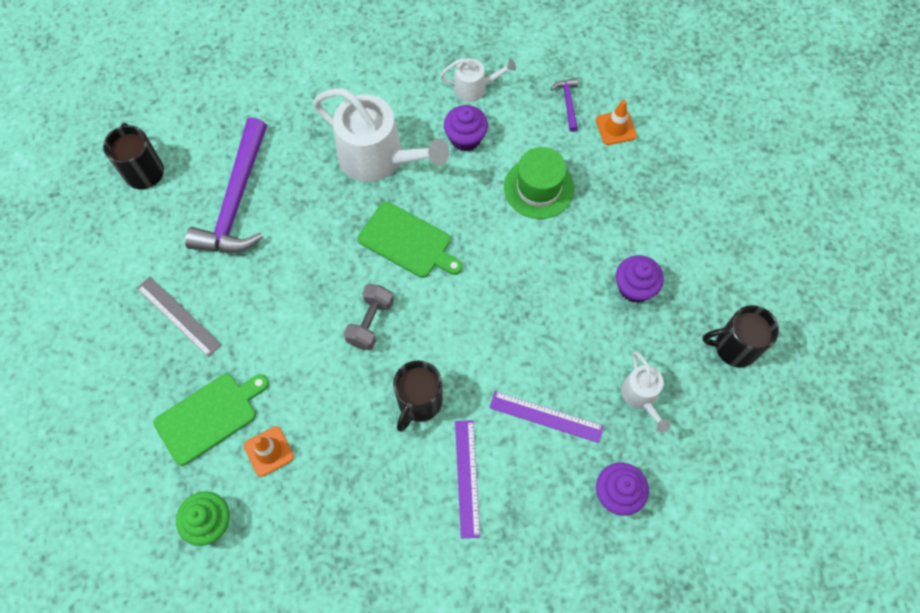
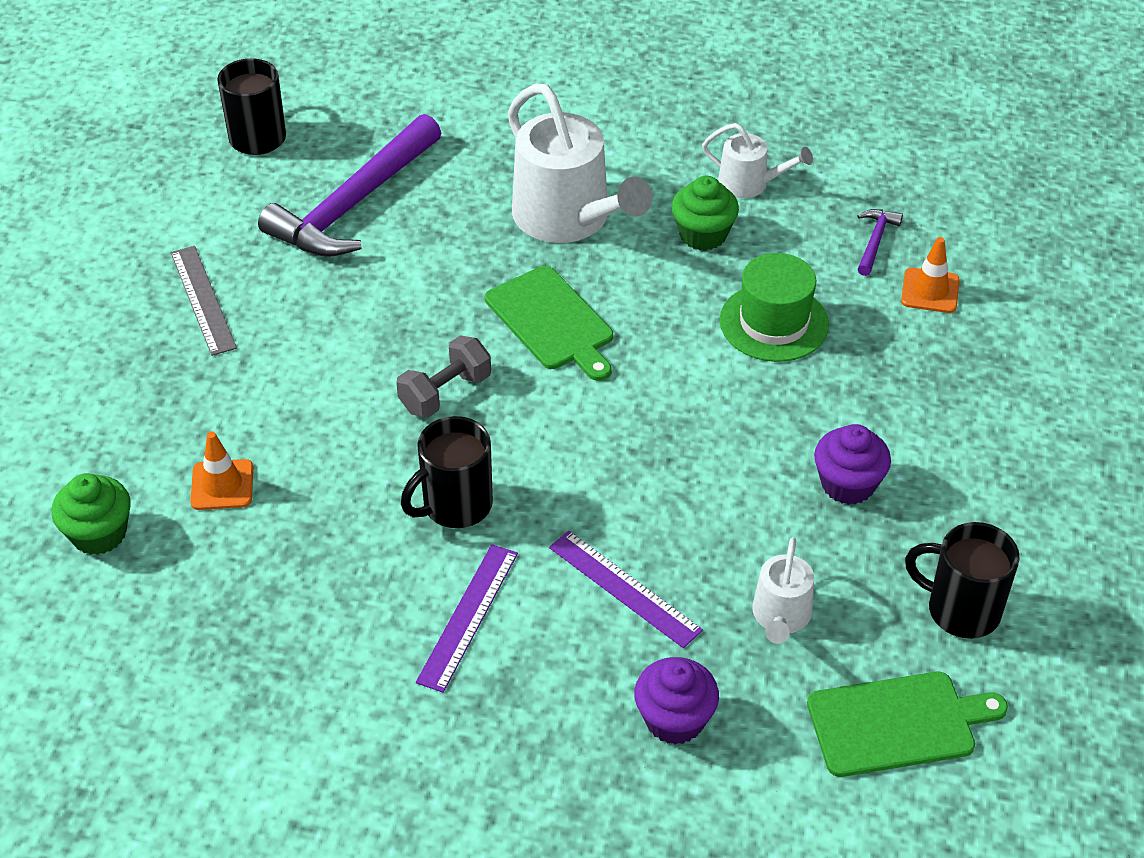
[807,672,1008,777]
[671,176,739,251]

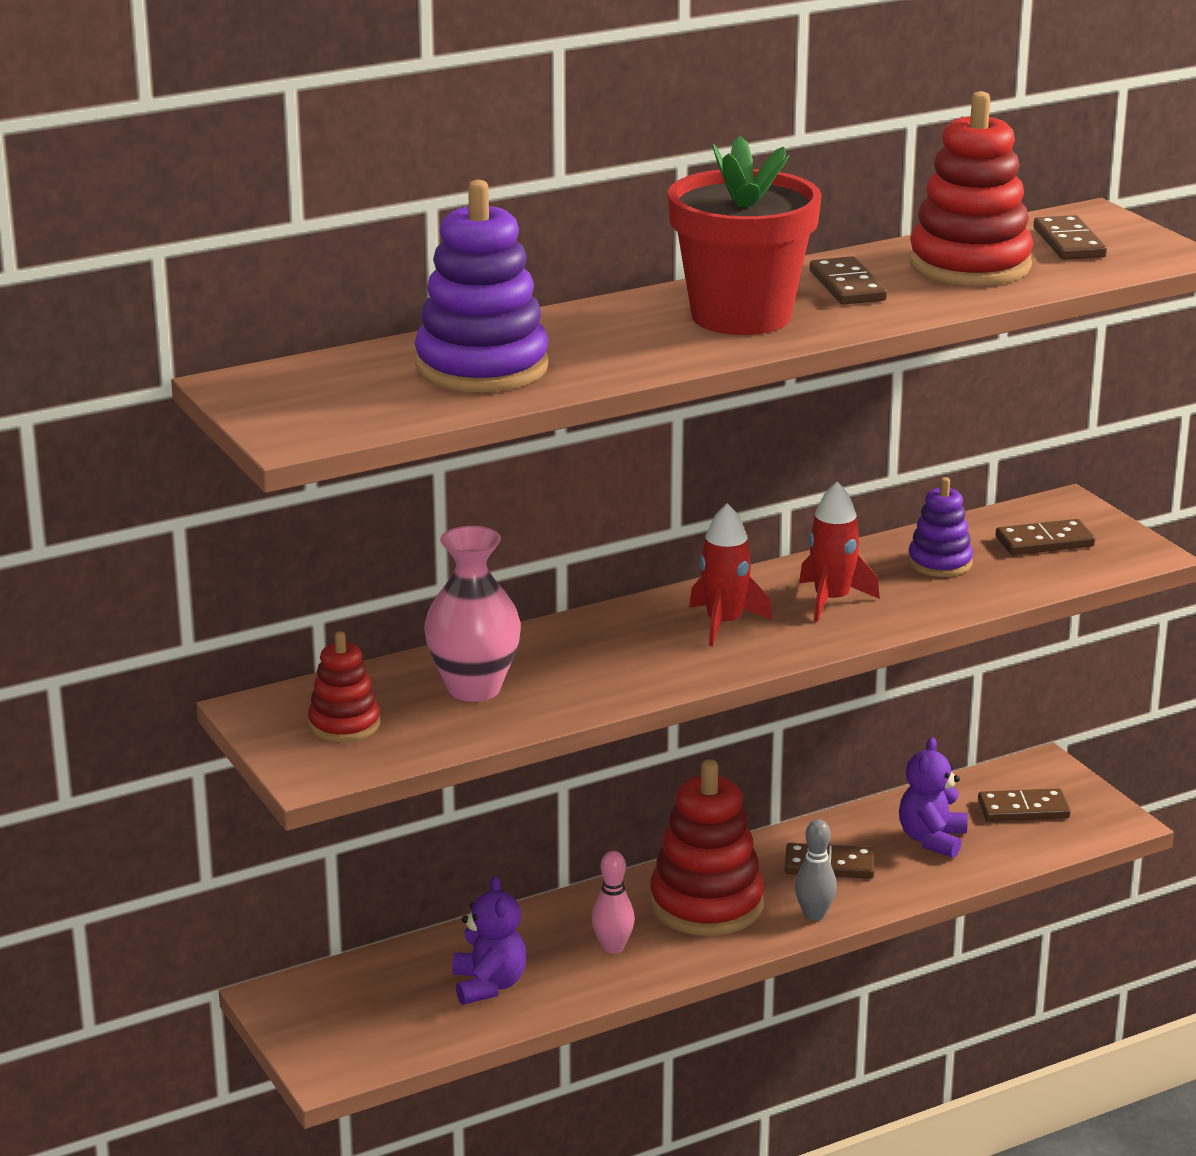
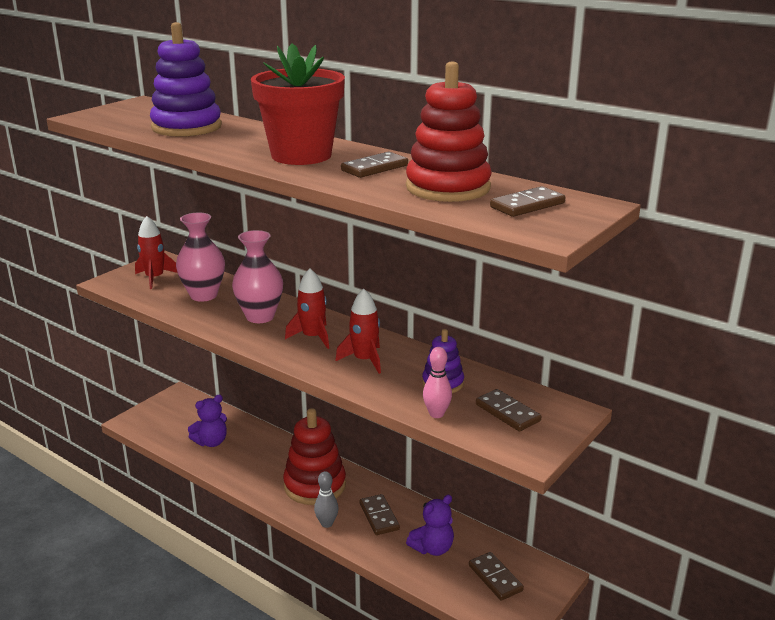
[135,216,177,289]
[423,347,452,418]
[406,495,454,556]
[232,230,283,323]

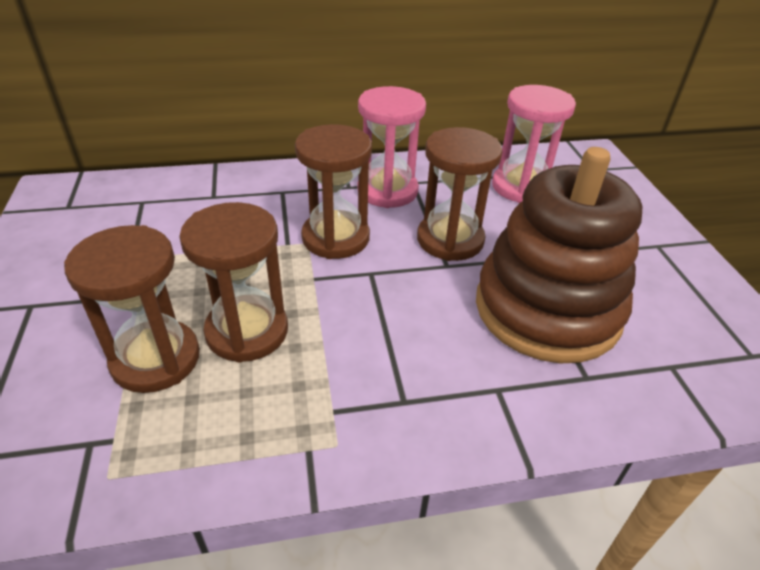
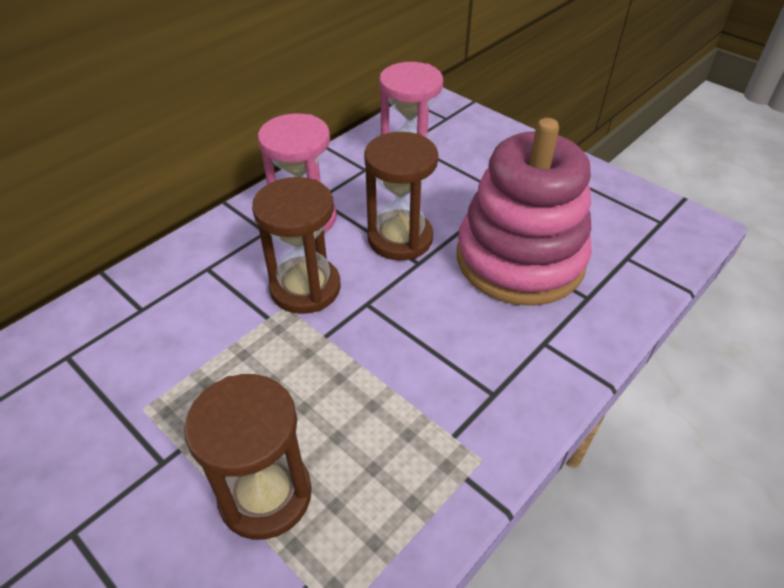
[179,202,288,362] (first image)
[457,118,592,306]

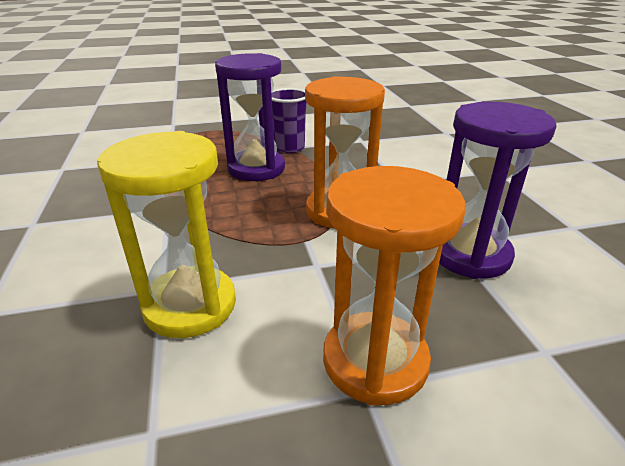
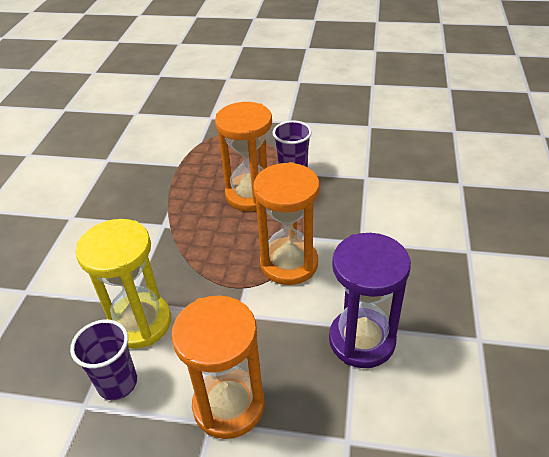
[215,102,272,211]
[70,320,137,400]

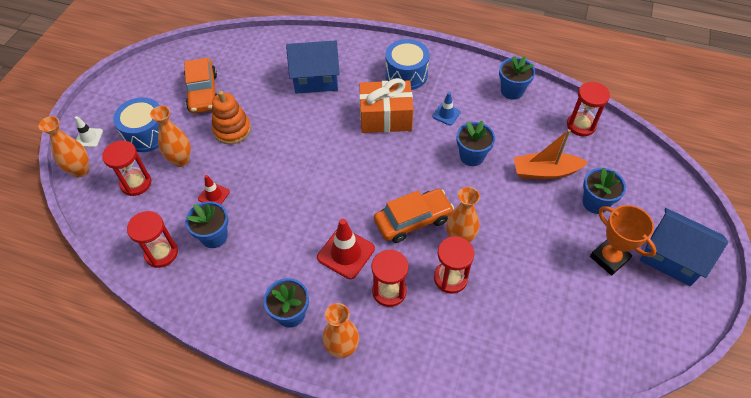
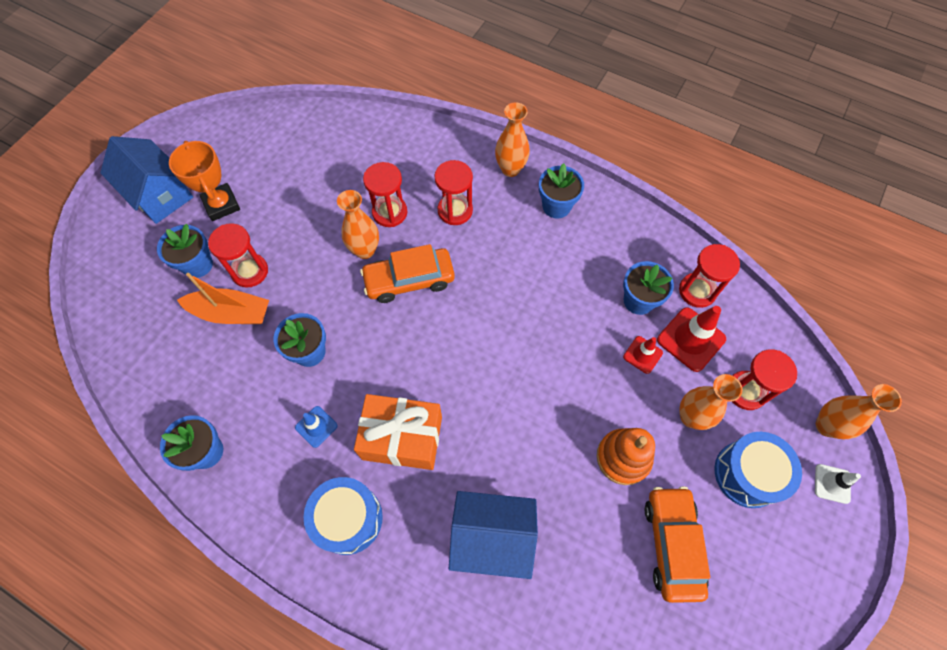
[657,306,726,372]
[208,223,268,288]

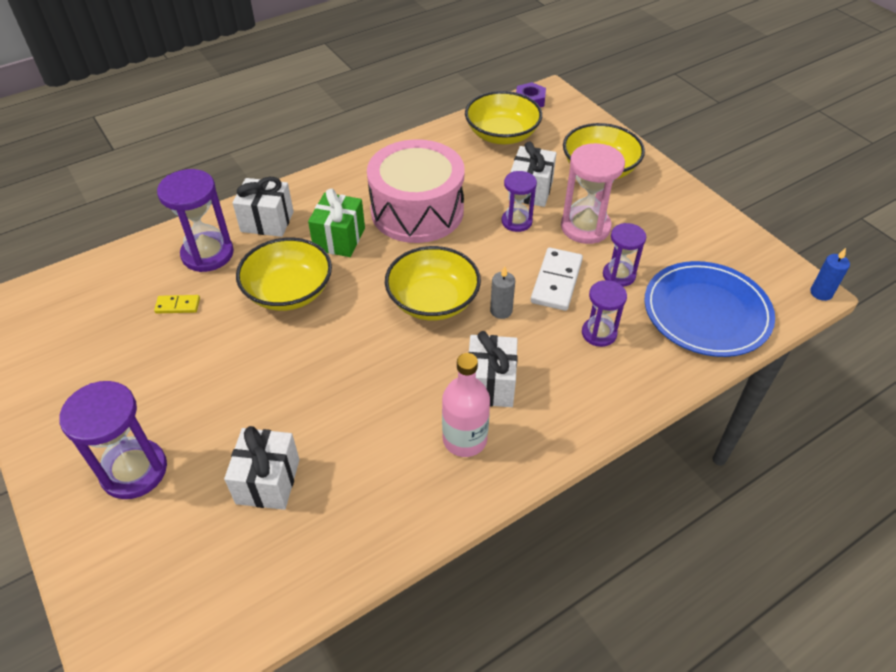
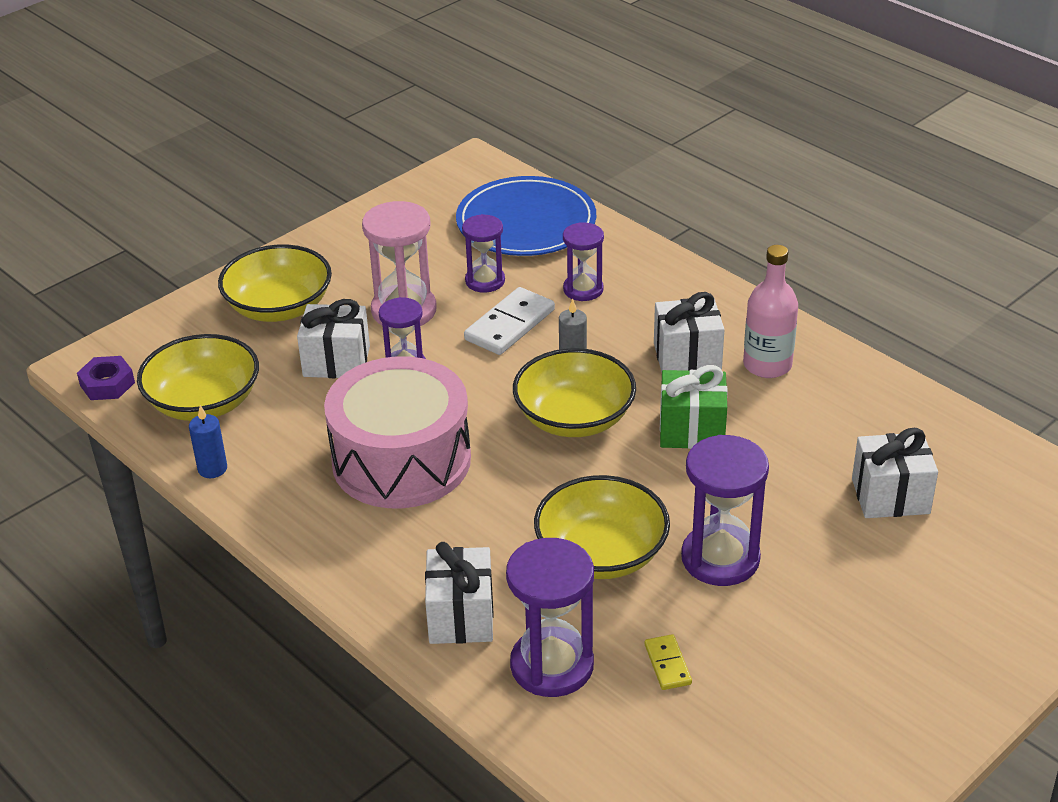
[681,435,769,586]
[660,365,728,449]
[464,287,555,355]
[189,405,227,478]

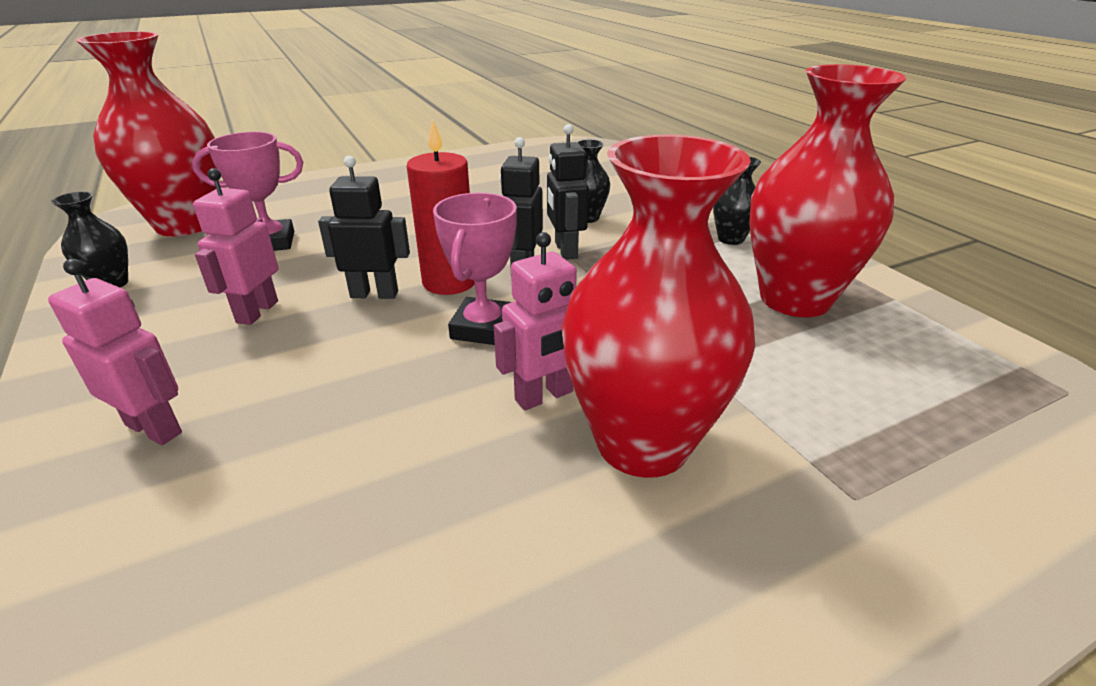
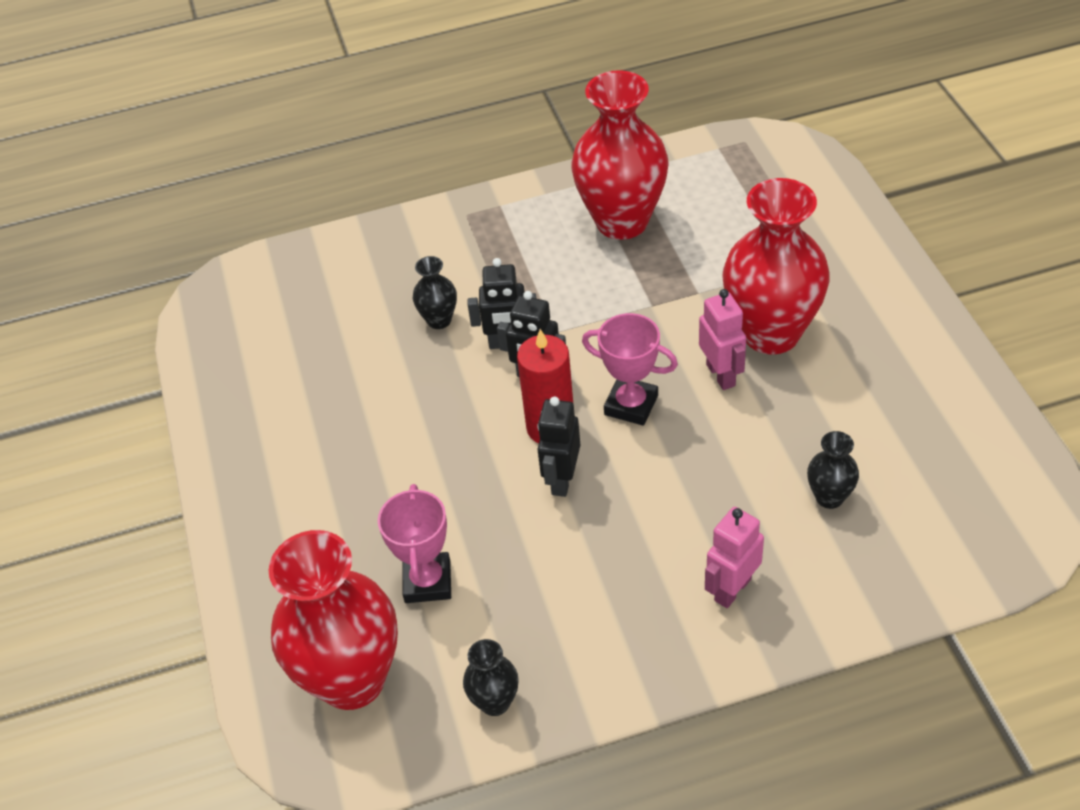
[193,168,278,325] (first image)
[807,431,859,509]

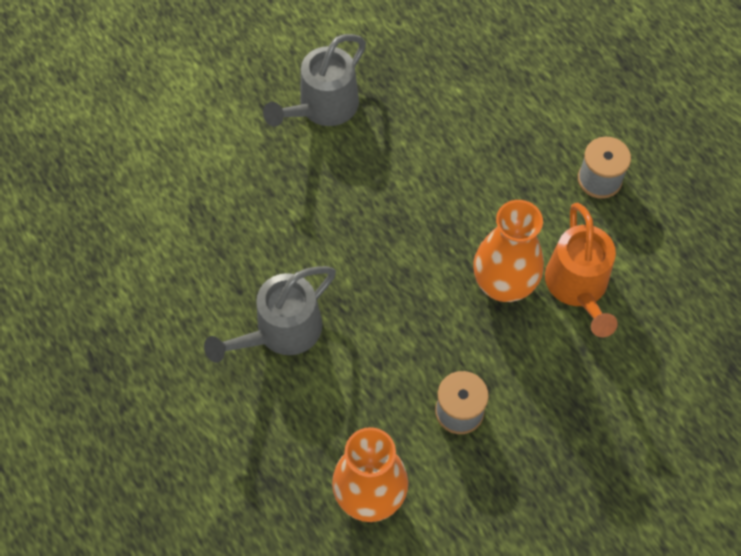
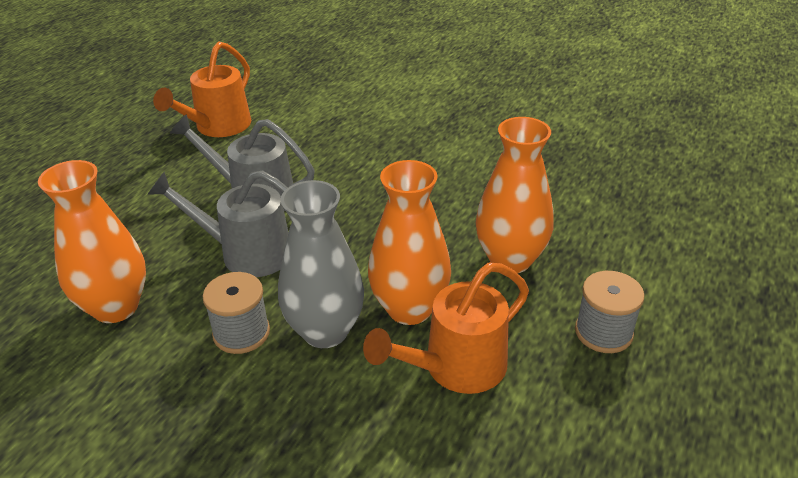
[147,170,289,277]
[153,41,251,137]
[278,180,364,348]
[476,117,554,273]

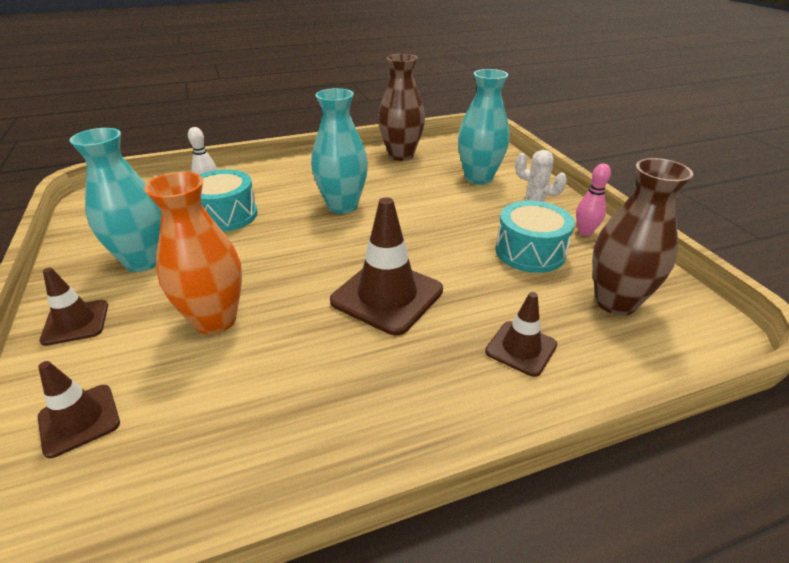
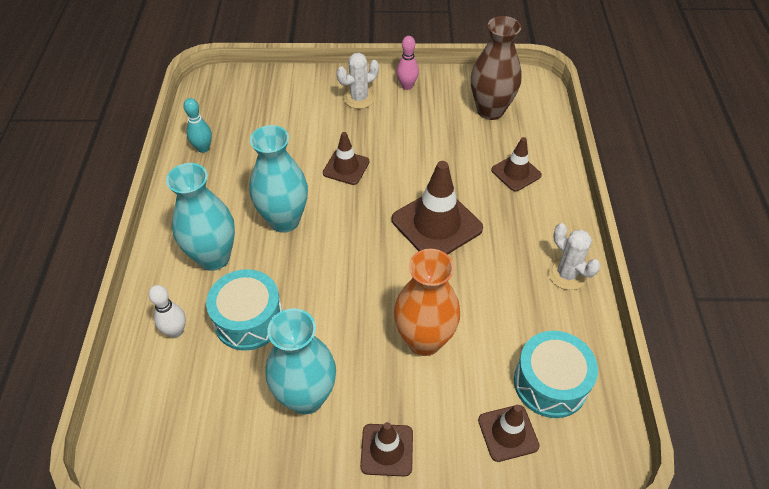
[183,98,212,153]
[166,163,235,271]
[514,331,598,418]
[323,132,369,185]
[548,223,601,290]

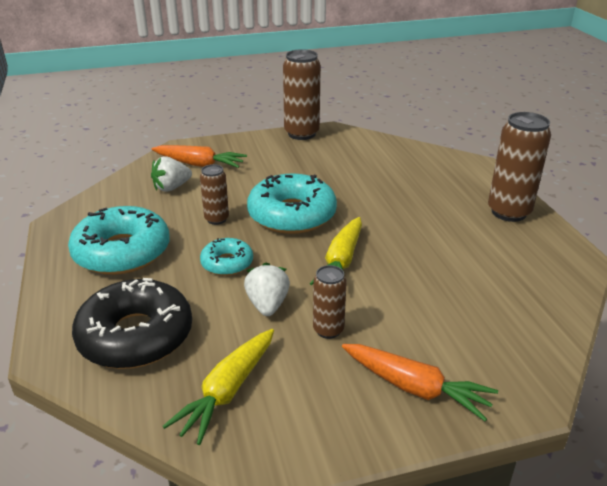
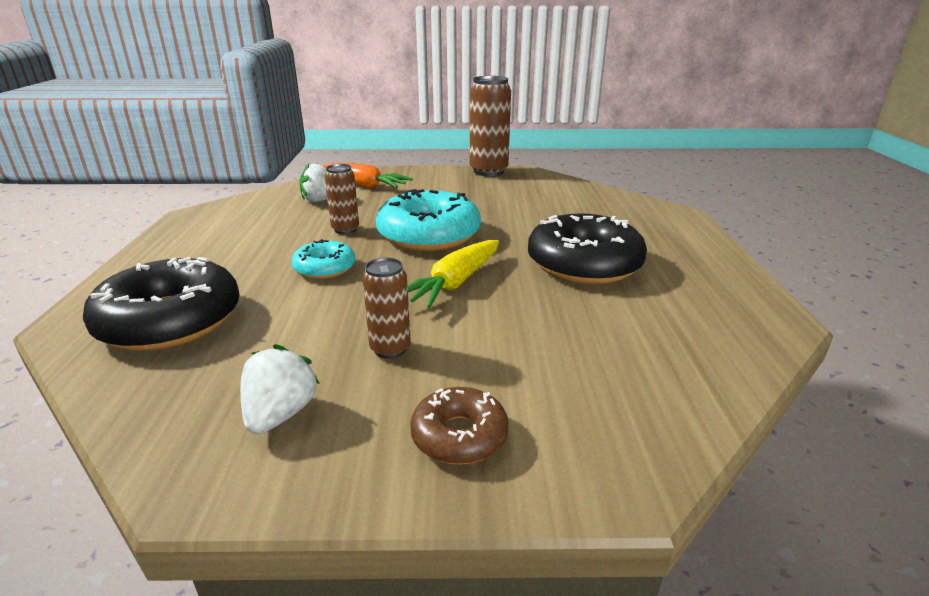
[68,206,170,275] (first image)
[163,329,274,445] (first image)
[240,344,320,434]
[410,387,509,464]
[488,112,551,222] (first image)
[528,213,647,284]

